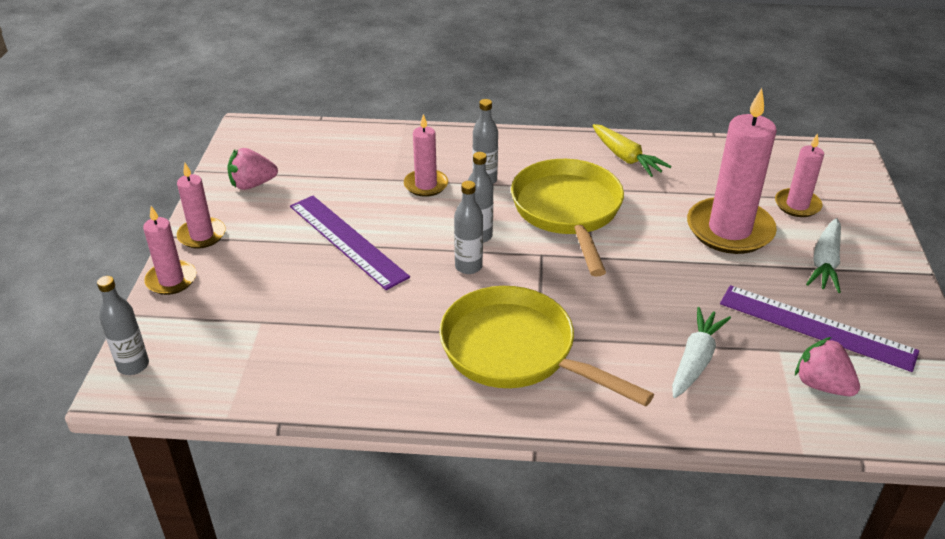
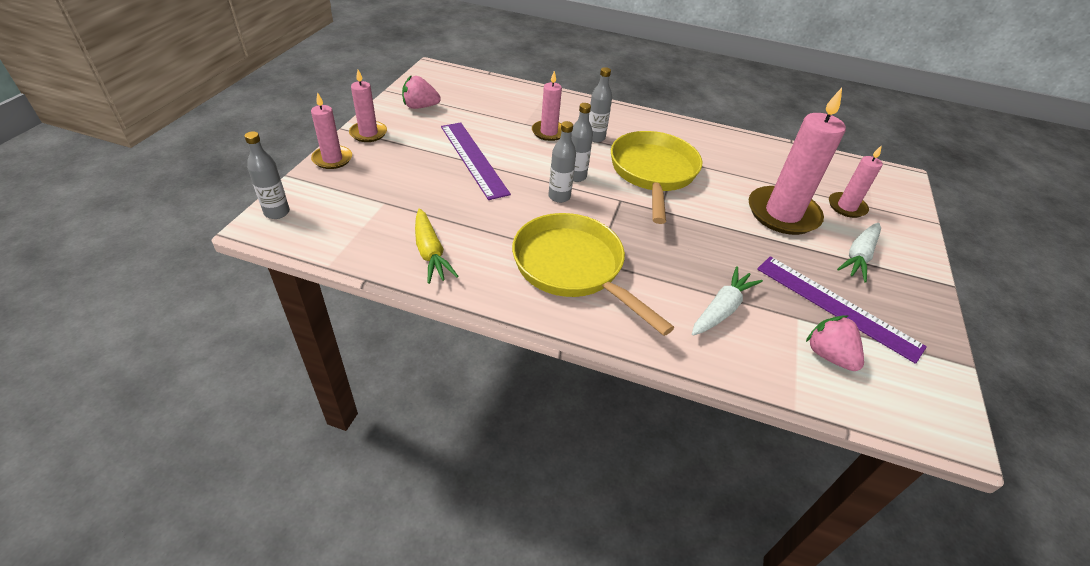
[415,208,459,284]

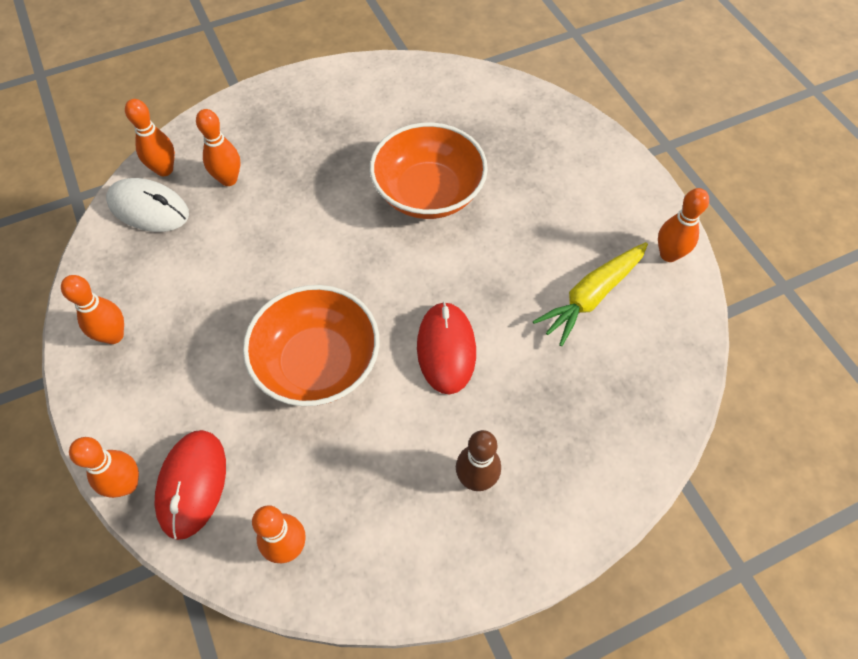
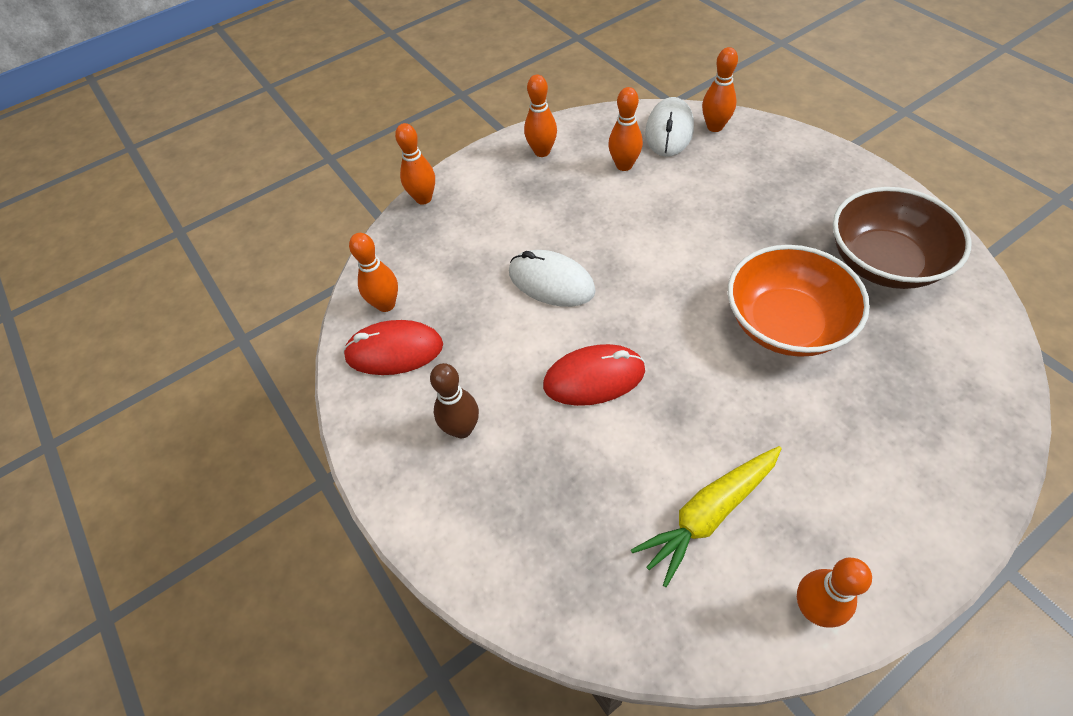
[343,320,443,375]
[608,87,643,171]
[509,250,596,307]
[631,446,782,587]
[833,187,971,289]

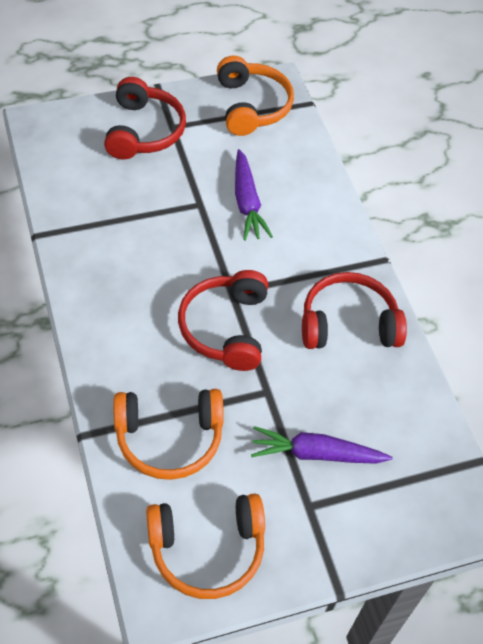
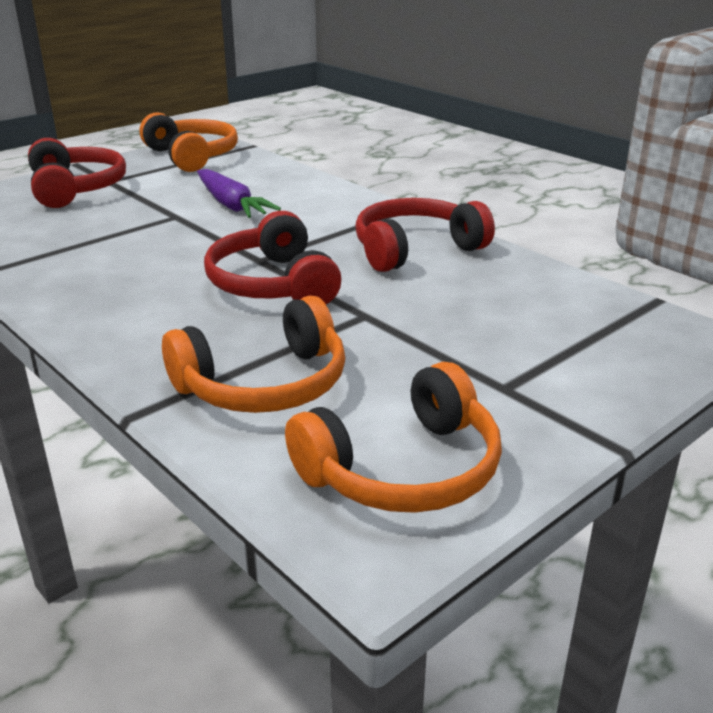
[251,426,393,464] (first image)

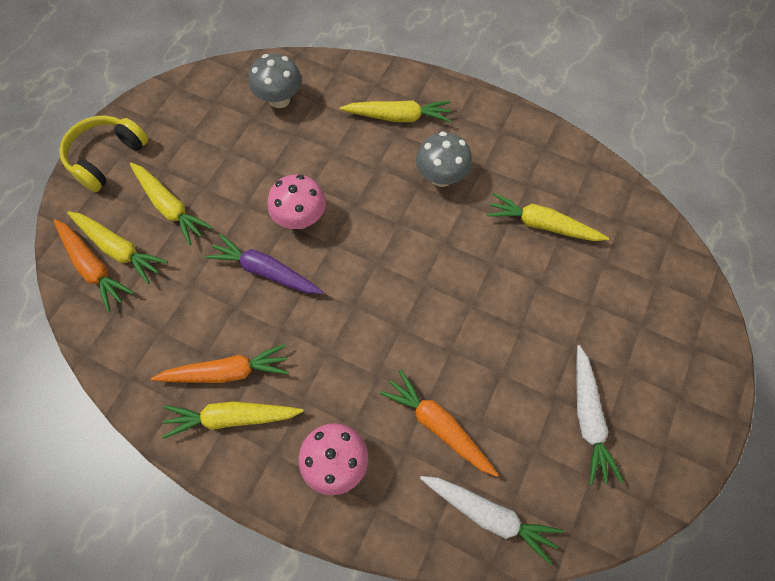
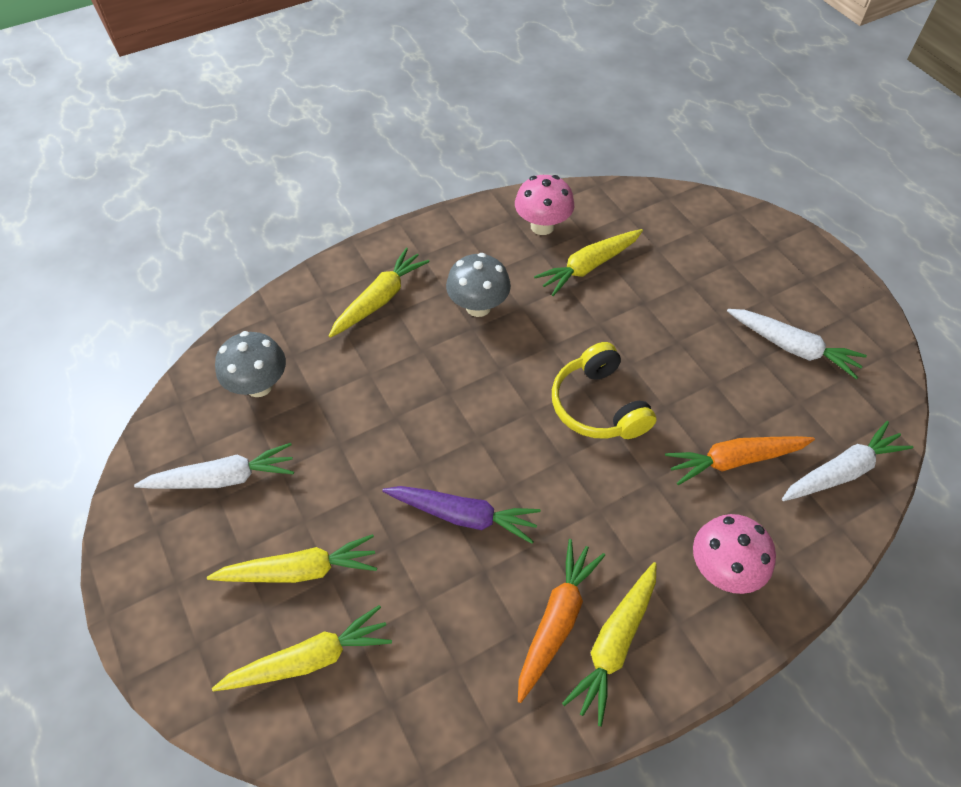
[53,219,134,312] (first image)
[552,342,657,439]
[382,486,541,544]
[515,175,574,235]
[134,443,294,489]

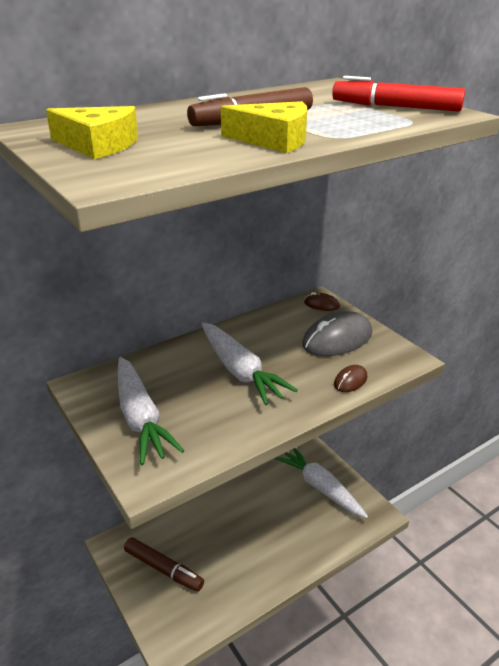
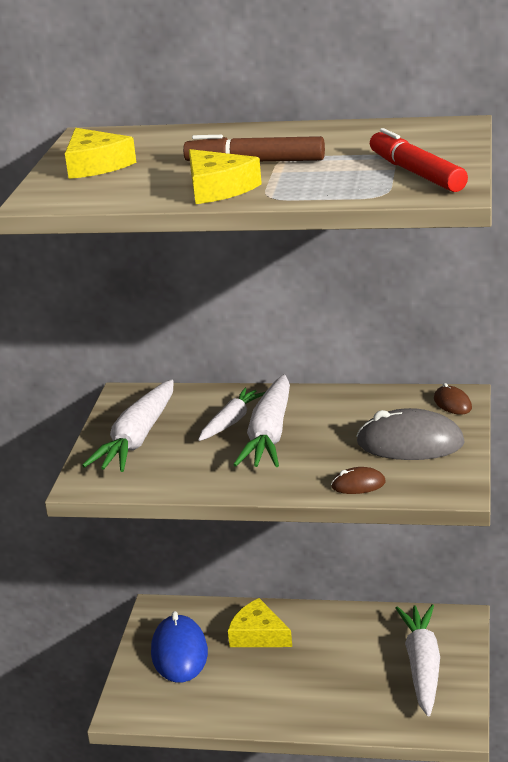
[151,611,208,683]
[198,388,265,441]
[228,598,292,647]

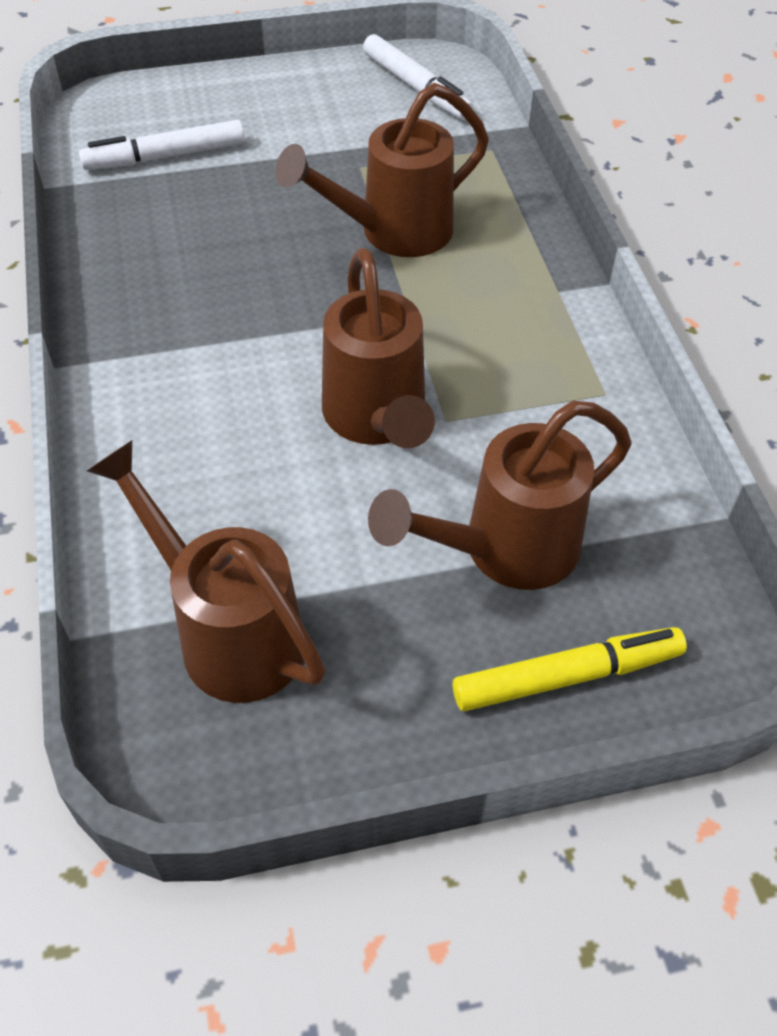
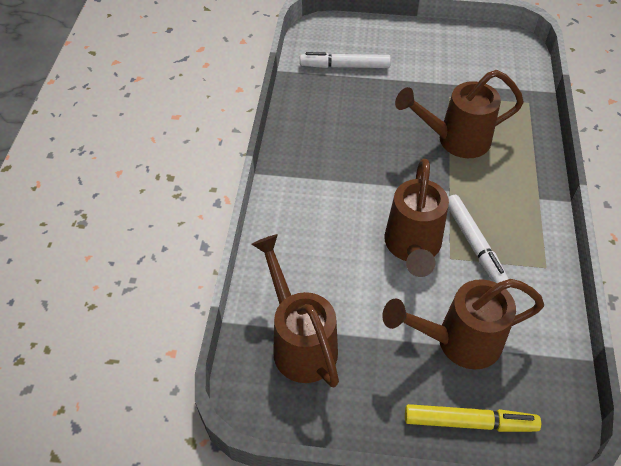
[448,195,509,284]

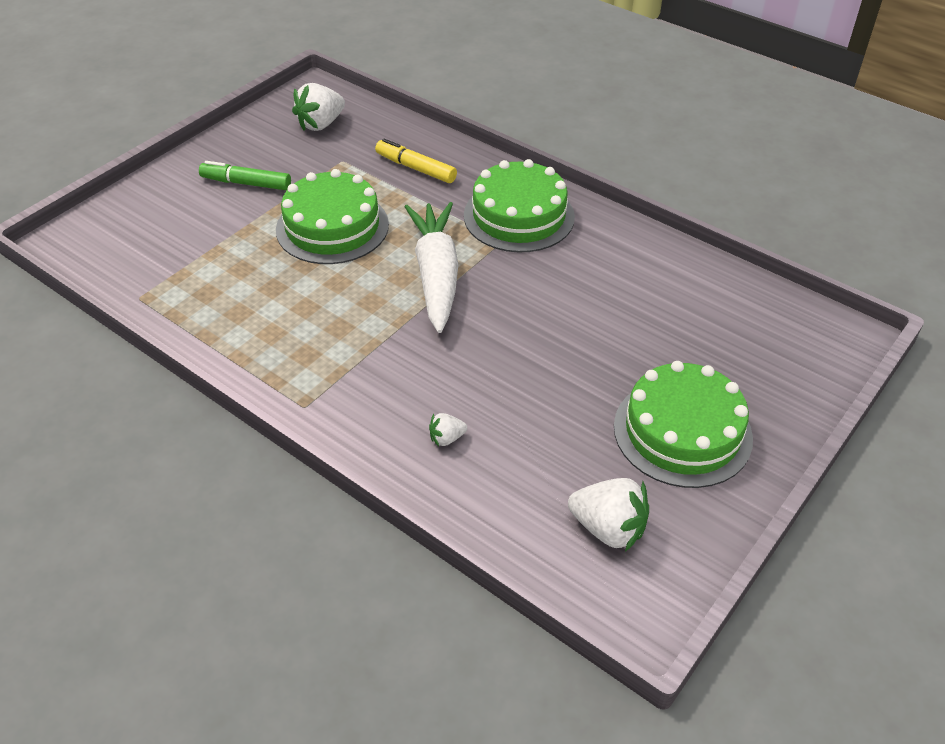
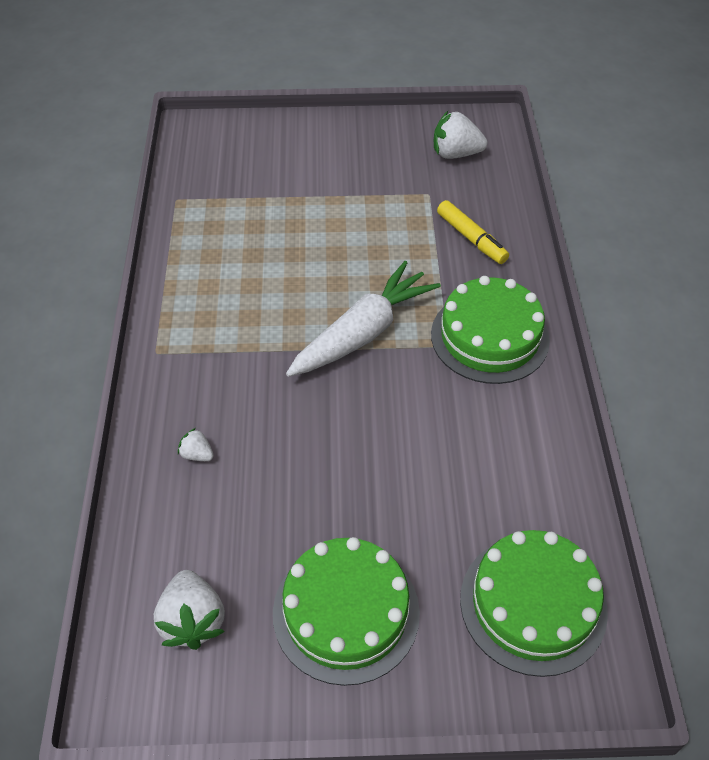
[199,161,291,190] (first image)
[460,530,608,677]
[437,200,509,264]

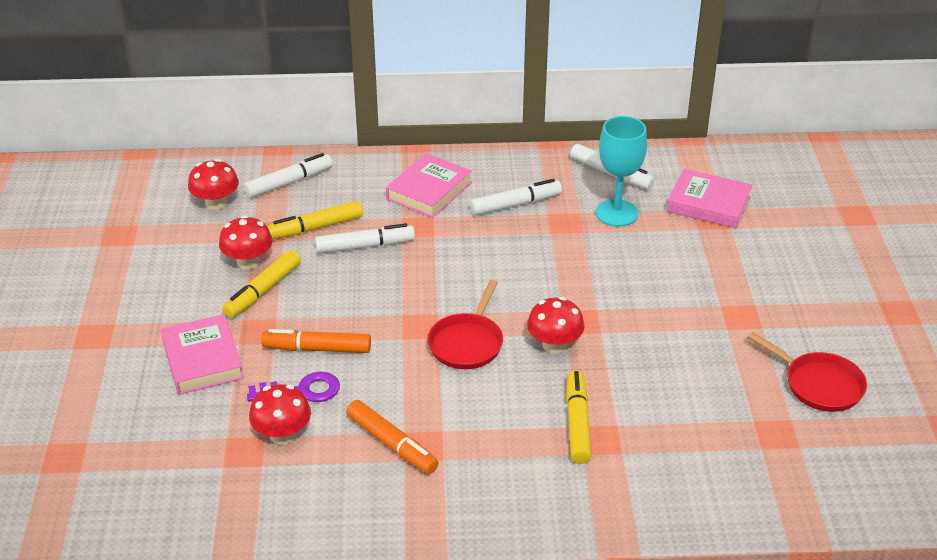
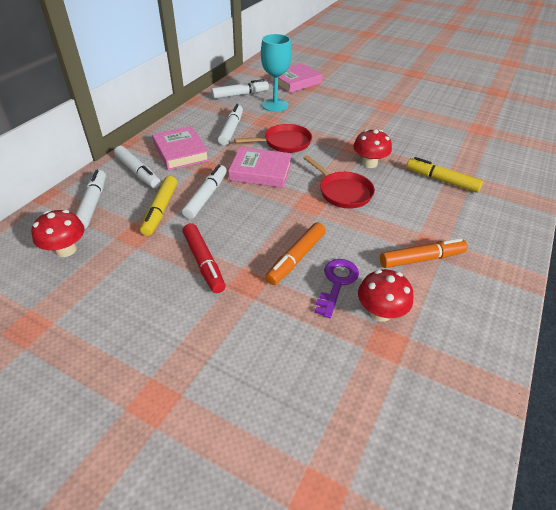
[228,147,292,188]
[219,215,272,269] (first image)
[182,223,225,293]
[234,124,312,153]
[114,146,161,188]

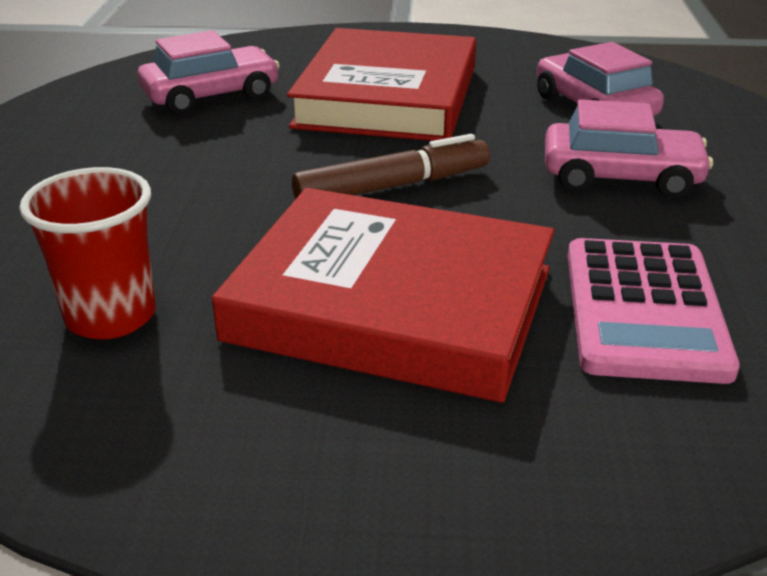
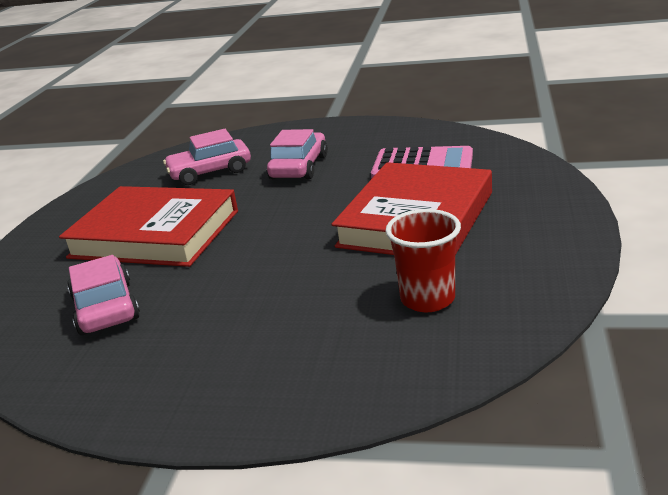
[292,134,490,199] (first image)

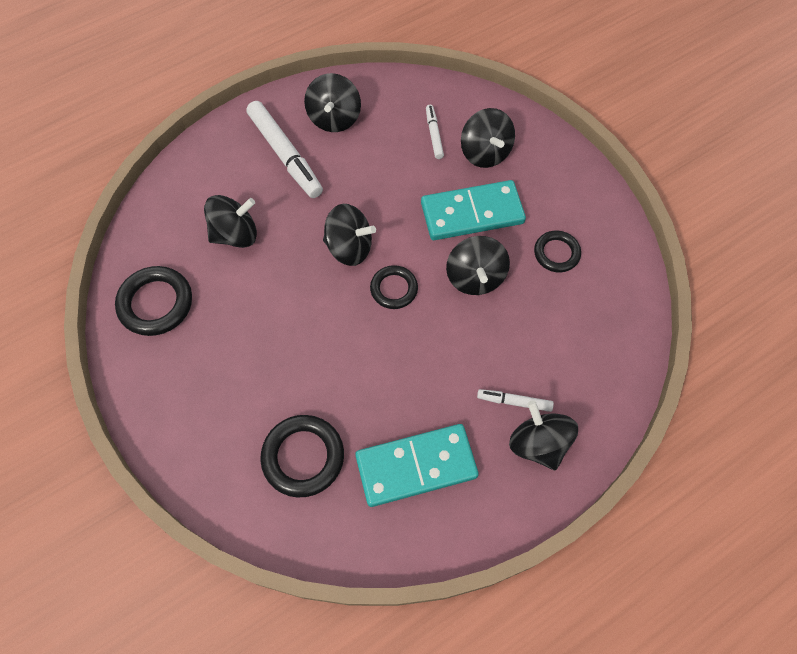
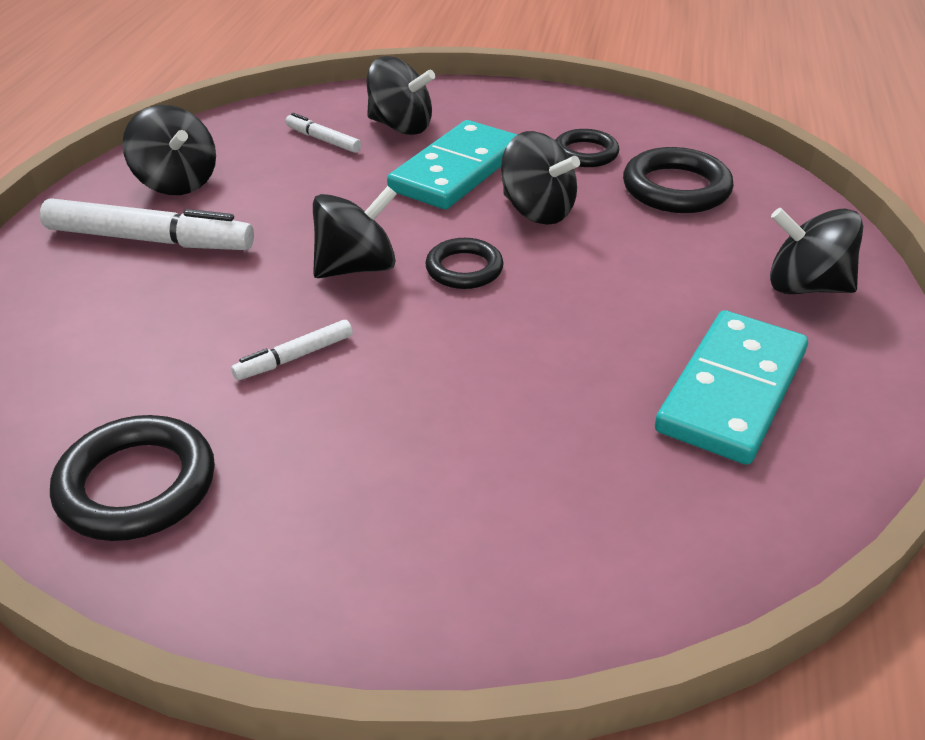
[204,195,257,248] (first image)
[623,147,734,213]
[231,320,353,380]

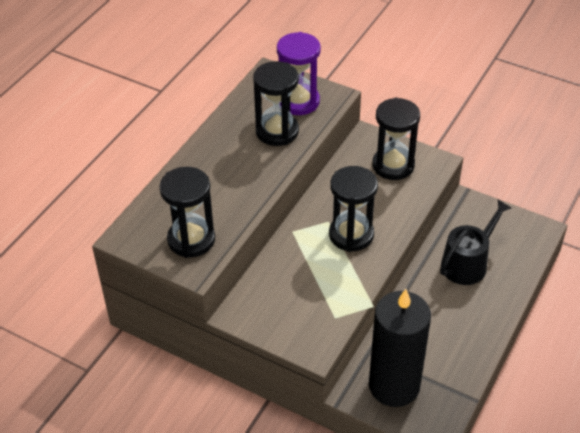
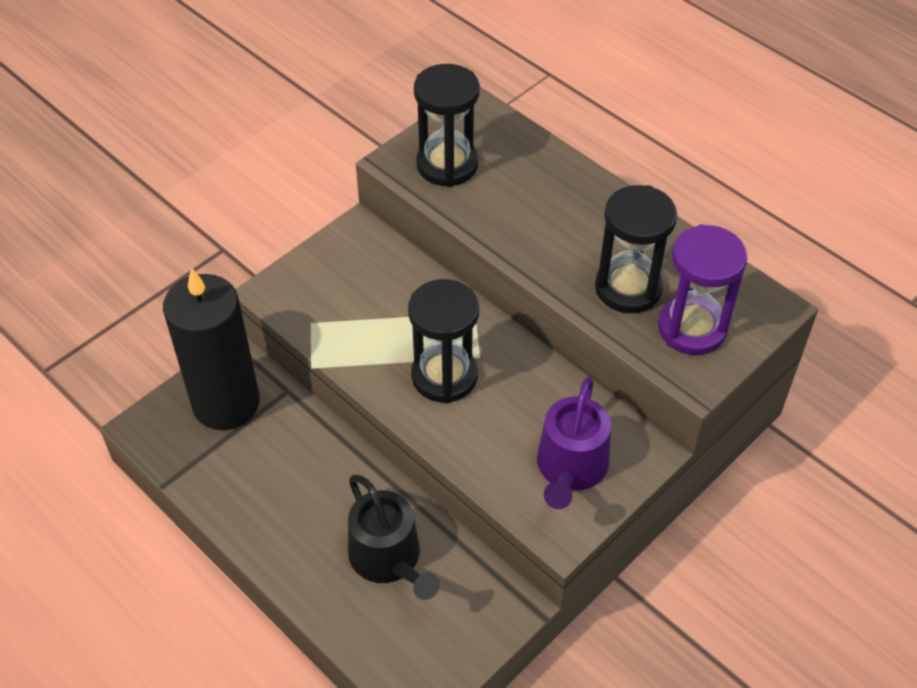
[537,377,611,509]

